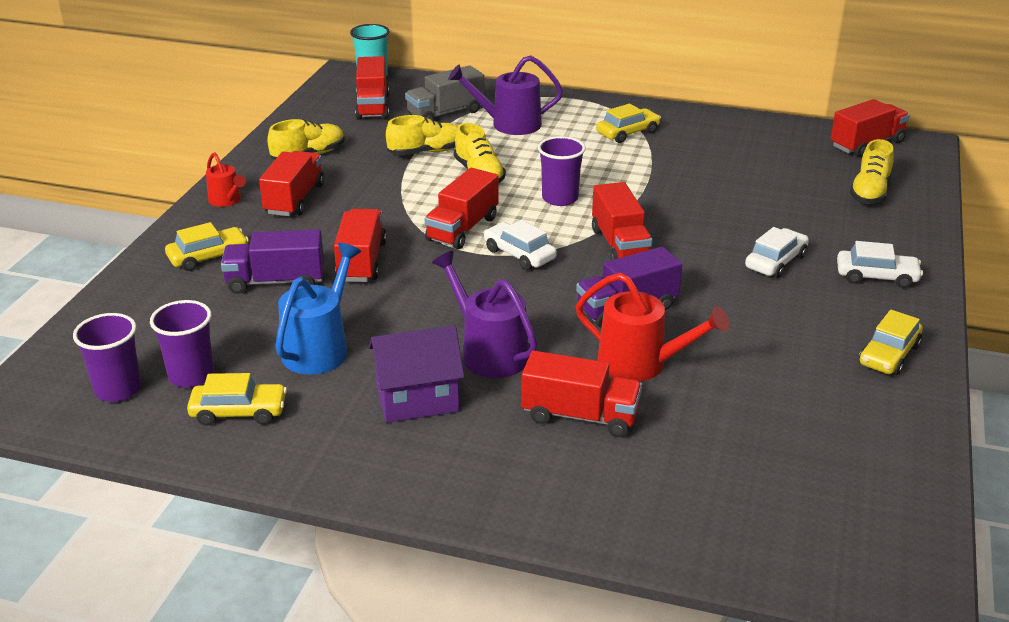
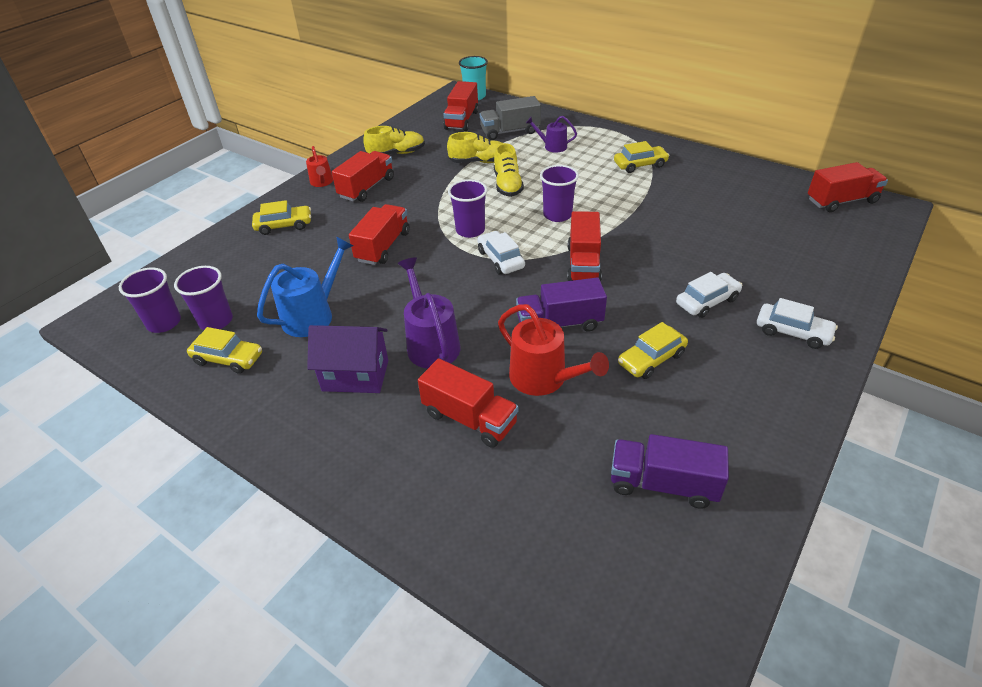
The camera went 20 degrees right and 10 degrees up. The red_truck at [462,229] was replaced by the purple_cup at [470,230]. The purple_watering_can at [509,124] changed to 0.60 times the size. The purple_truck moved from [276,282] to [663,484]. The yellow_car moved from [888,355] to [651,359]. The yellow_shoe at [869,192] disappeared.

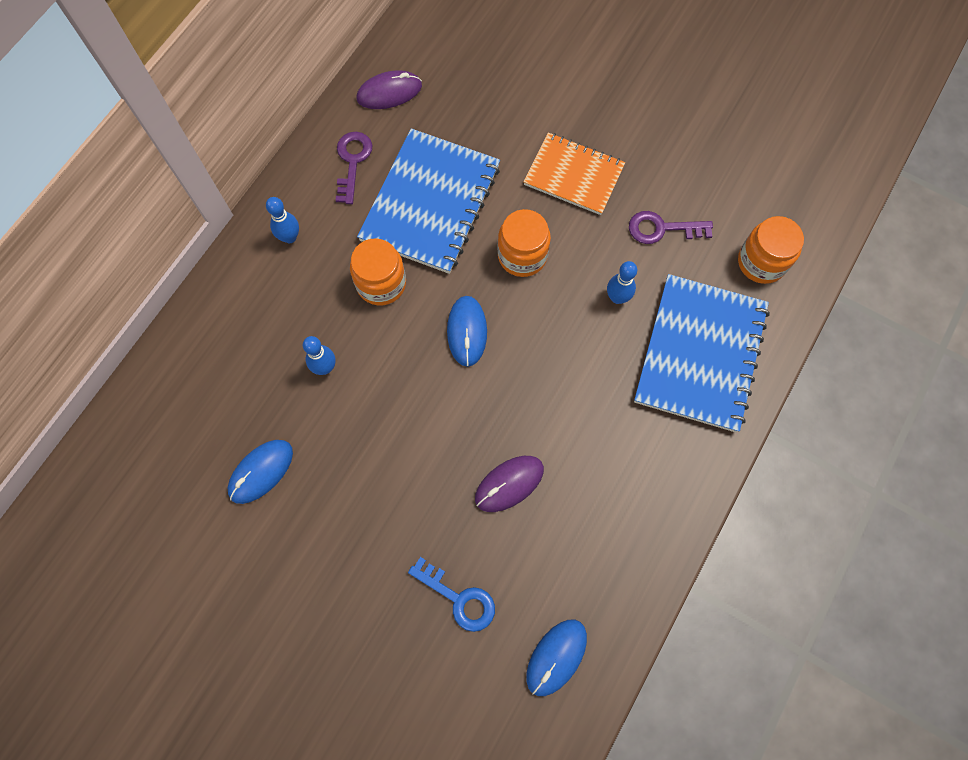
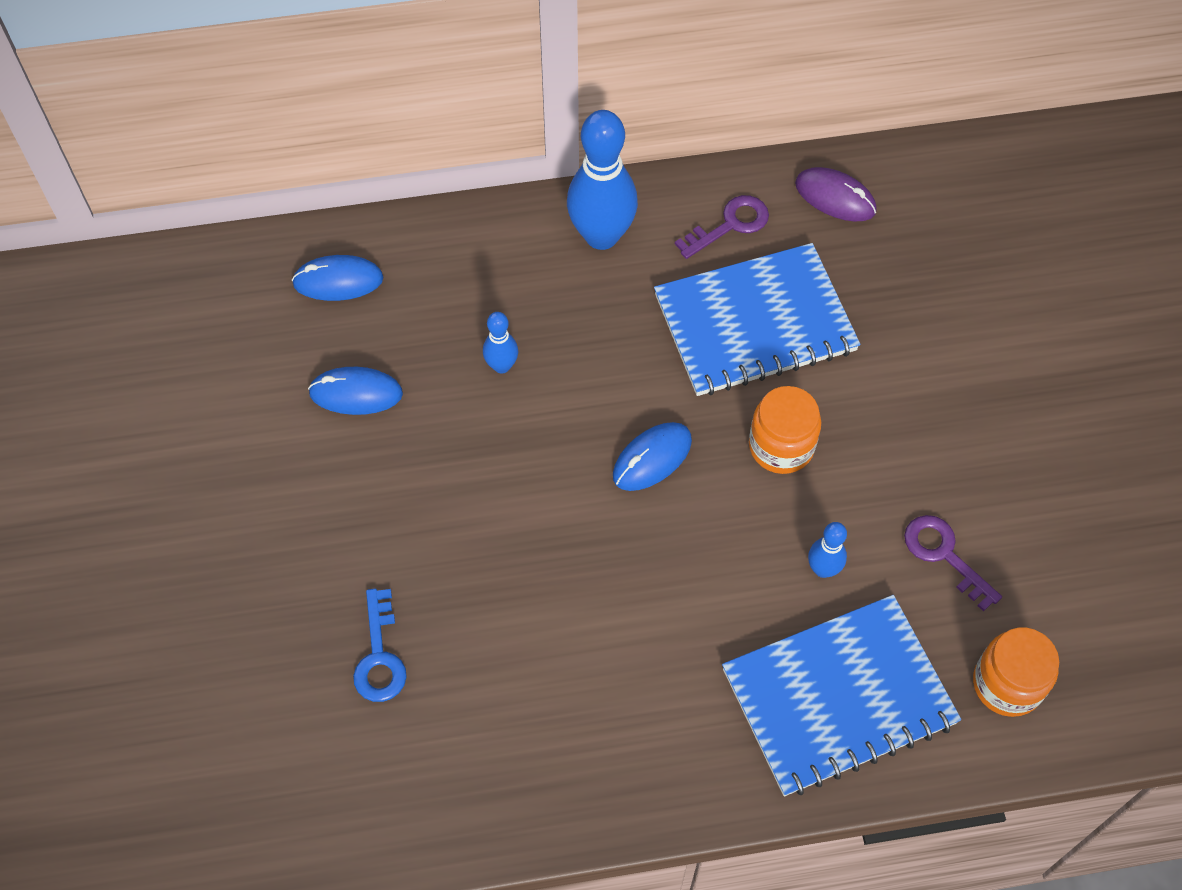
The camera went 50 degrees right and 10 degrees down. The blue_mouse moved from [556,657] to [338,281]. The blue_bowling_pin at [290,237] changed to 2.05 times the size. The orange_jar at [381,283] disappeared. The purple_mouse at [509,484] disappeared. The orange_notebook at [574,175] disappeared.

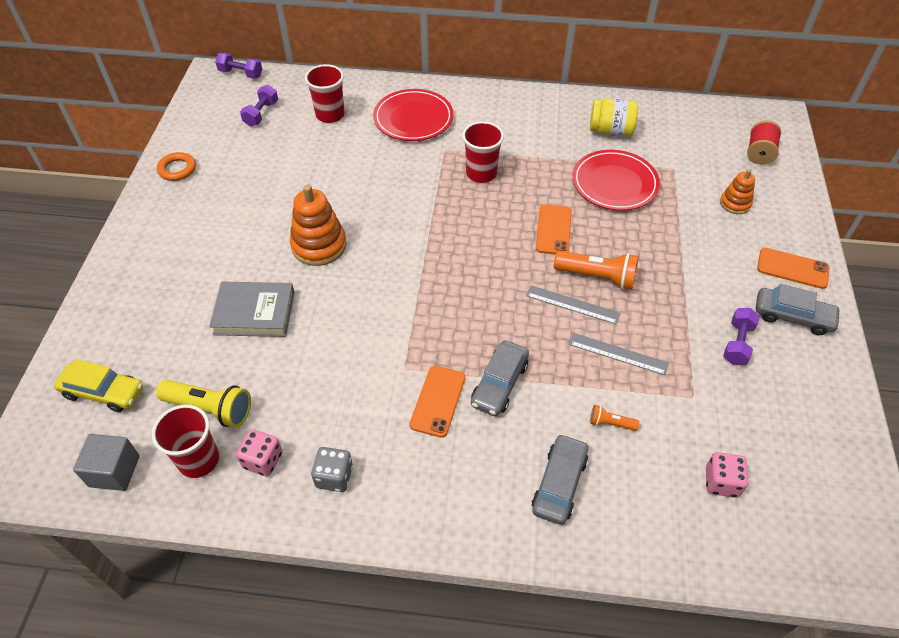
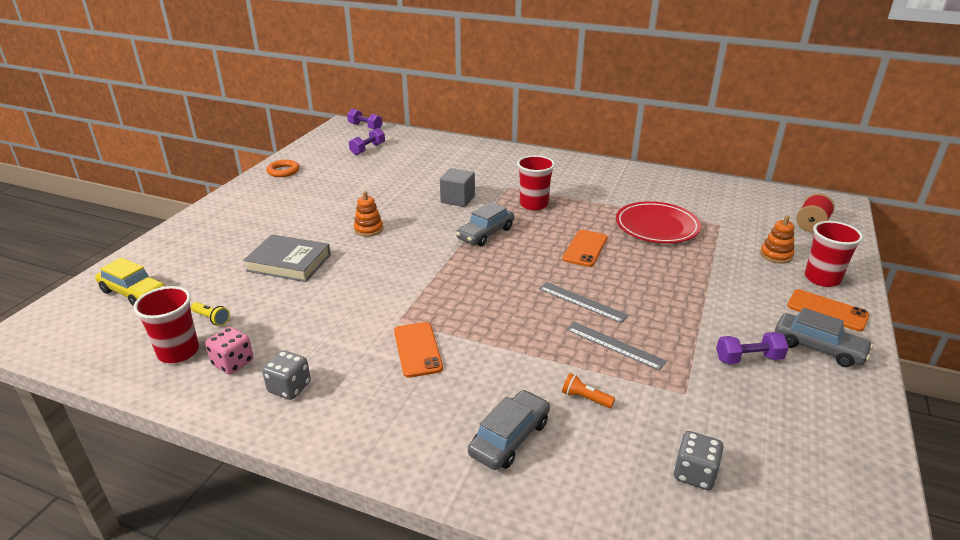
The camera went 15 degrees right and 20 degrees down. The yellow_flashlight at [210,409] changed to 0.51 times the size. The orange_stacking_toy at [319,245] changed to 0.58 times the size. The orange_phone at [438,401] turned 45 degrees counterclockwise. The grey_cube moved from [114,471] to [457,199]. The grey_car moved from [499,384] to [485,233]. The pink_dice at [721,482] became the grey_dice at [694,473]. The purple_dumbbell at [737,343] turned 45 degrees clockwise. The red_cup moved from [330,115] to [822,278]. The red_plate at [413,119] disappeared. The orange_flashlight at [597,277] disappeared. The yellow_jar at [610,131] disappeared.

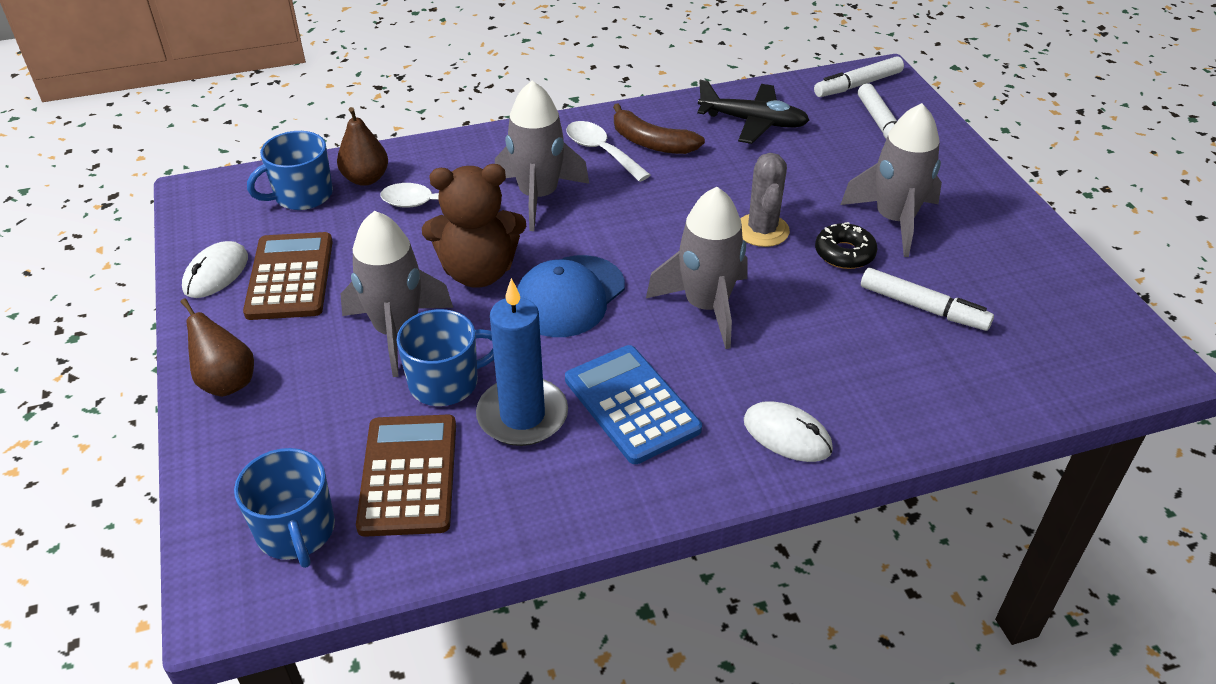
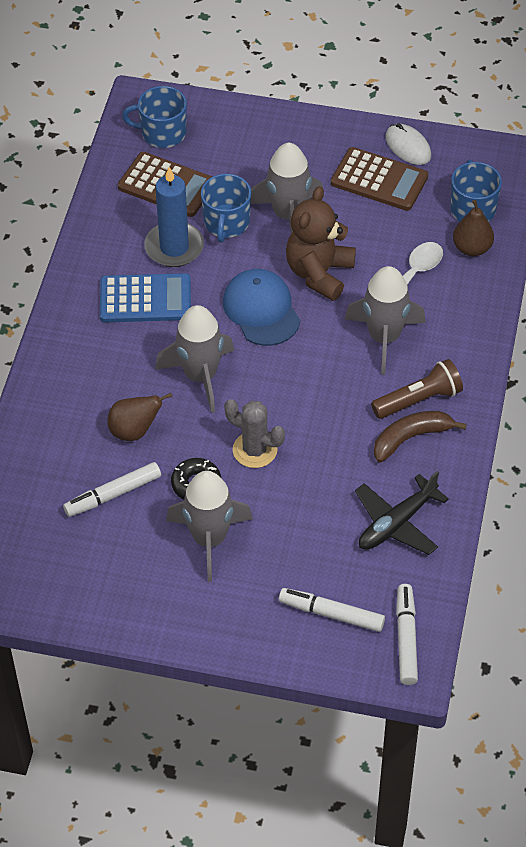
The camera went 120 degrees right and 10 degrees up. The brown_pear moved from [226,382] to [134,431]. The white_spoon at [601,151] was replaced by the brown_flashlight at [419,400]. The white_mouse at [787,435] disappeared.

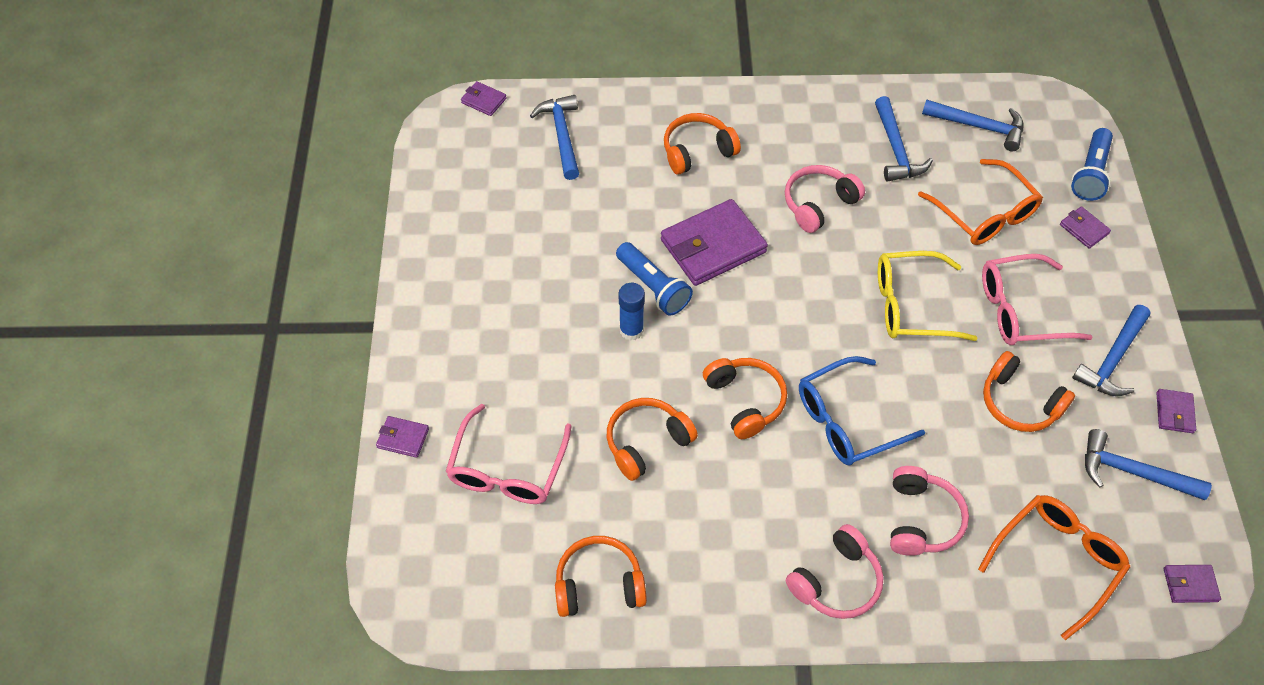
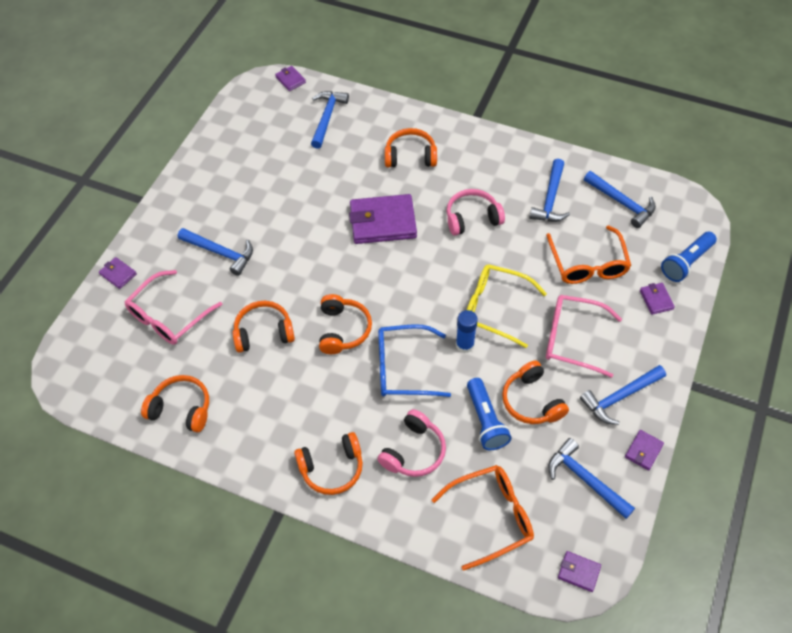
The camera went 25 degrees right and 0 degrees up. The blue_hammer at [220,252] appeared. The pink_headphones at [836,581] became the orange_headphones at [332,468]. The blue_glue_stick moved from [631,330] to [465,345]. The blue_flashlight moved from [653,287] to [486,421].

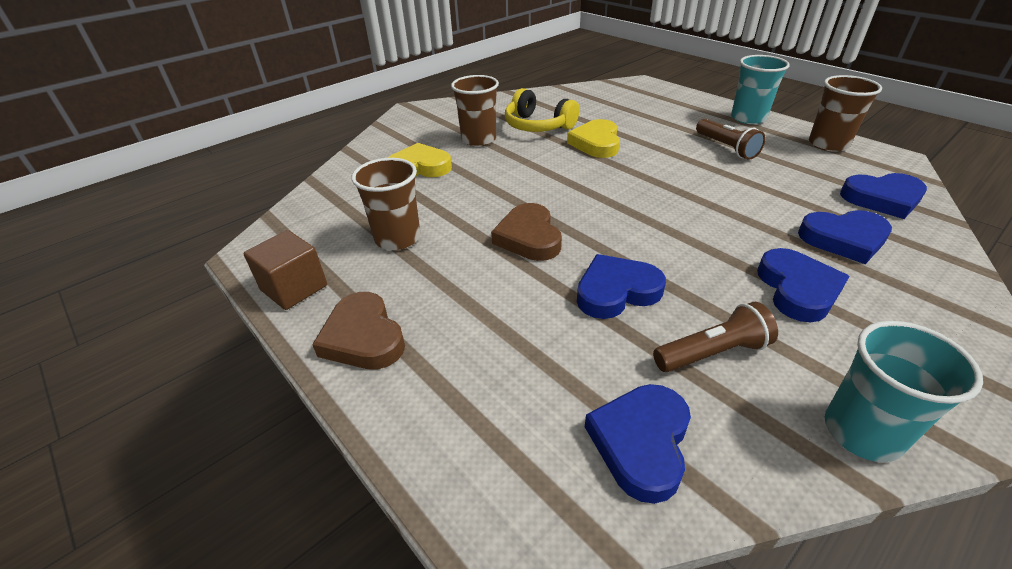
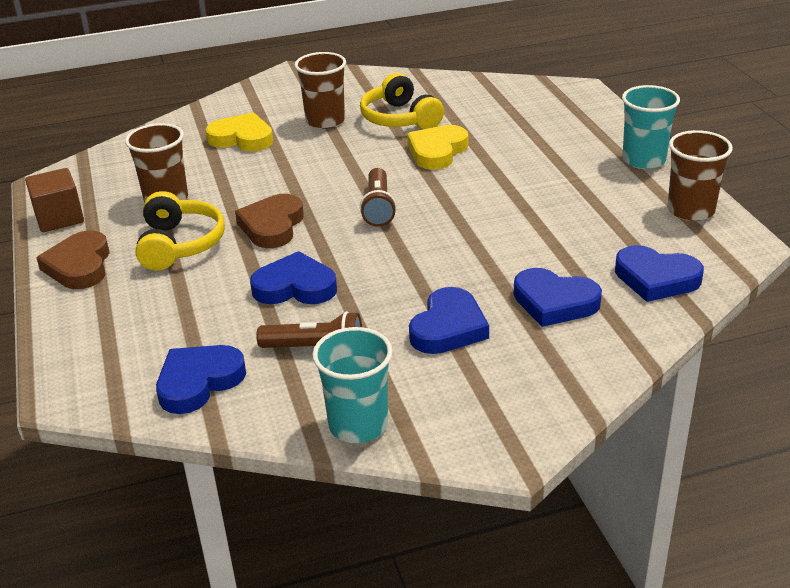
The camera went 25 degrees right and 5 degrees down. The yellow_headphones at [180,244] appeared. The brown_flashlight moved from [726,148] to [378,207].

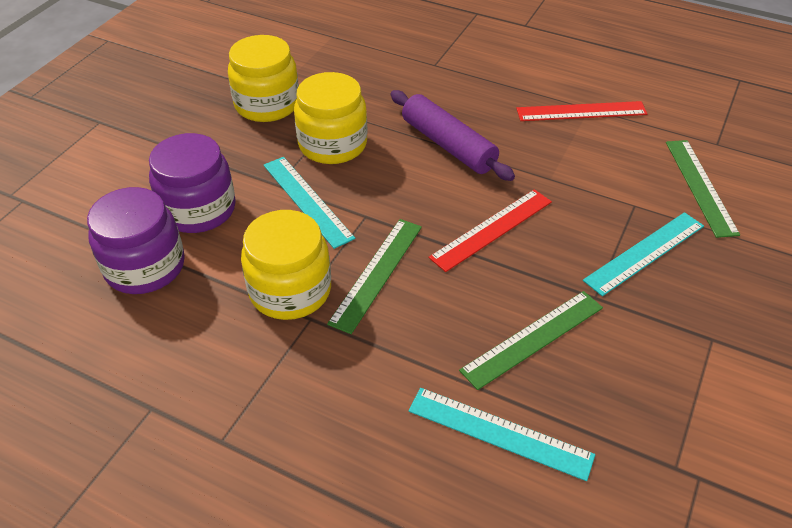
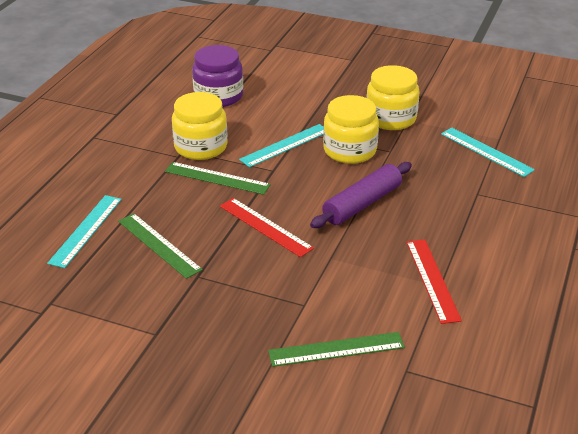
The camera went 85 degrees right and 10 degrees down. The turquoise_ruler moved from [645,253] to [486,152]. The purple_jar at [198,209] disappeared.

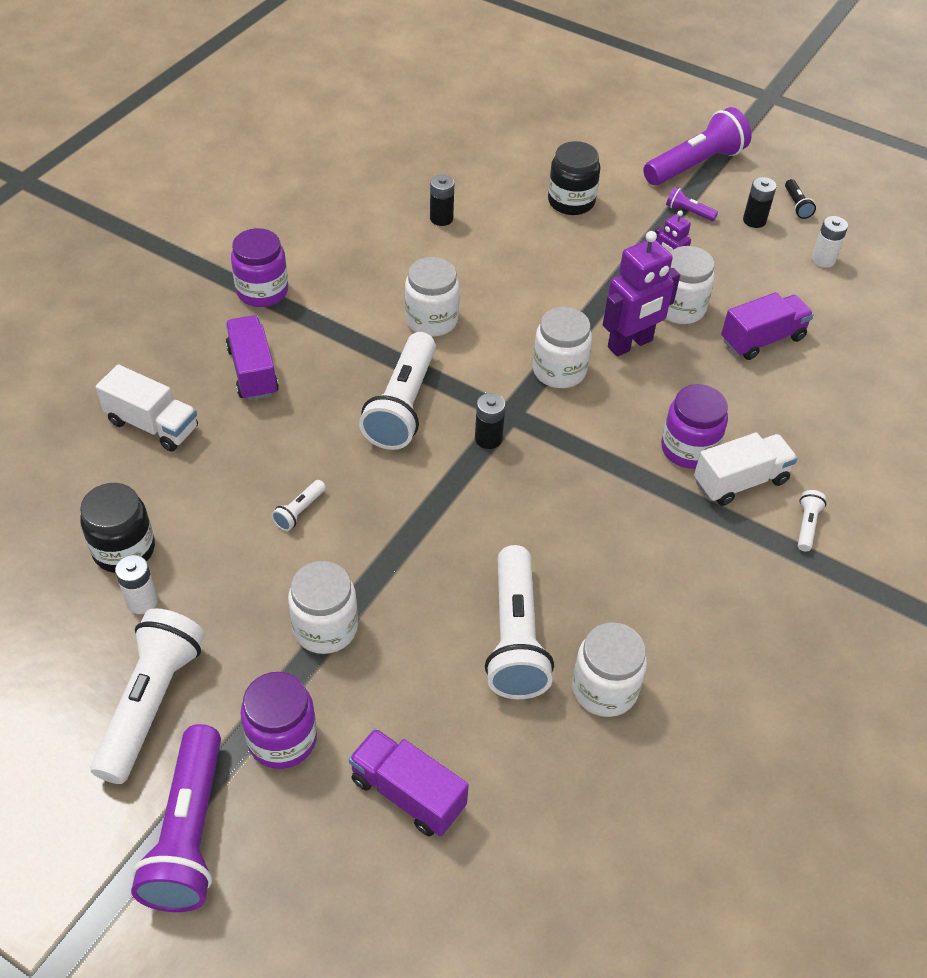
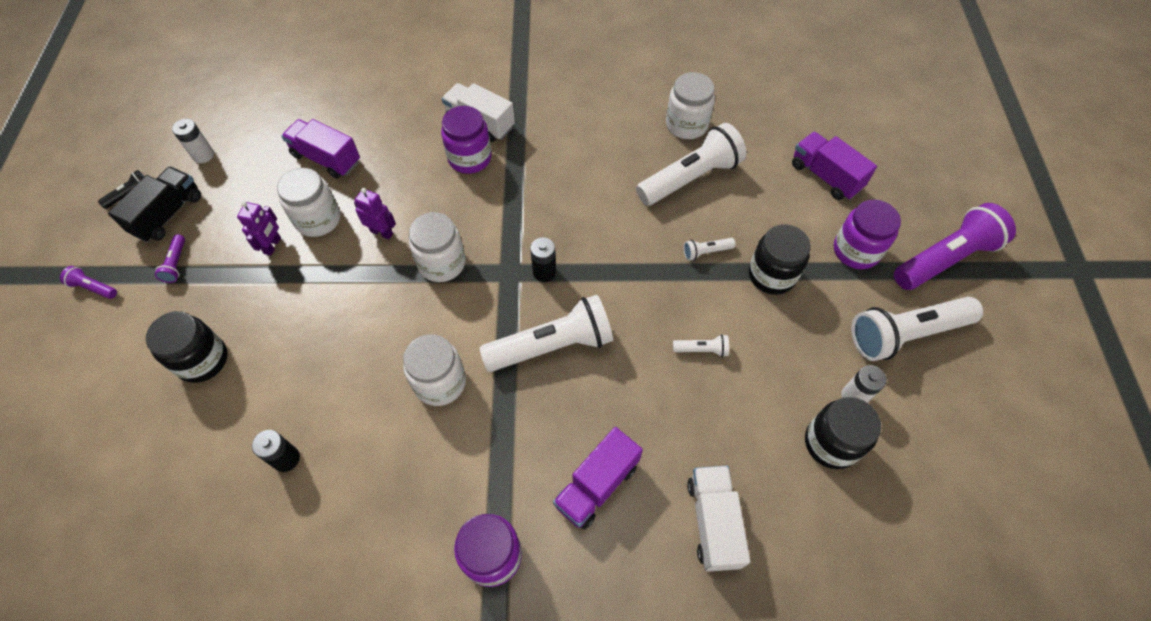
The camera went 120 degrees left and 10 degrees up. The purple_flashlight at [695,165] changed to 0.43 times the size. The black_battery at [754,220] was replaced by the black_truck at [168,214]. The purple_robot at [630,344] changed to 0.56 times the size. The white_flashlight moved from [806,525] to [706,252]. The white_jar at [325,628] became the black_jar at [771,275]. The purple_truck at [408,793] turned 135 degrees clockwise.

